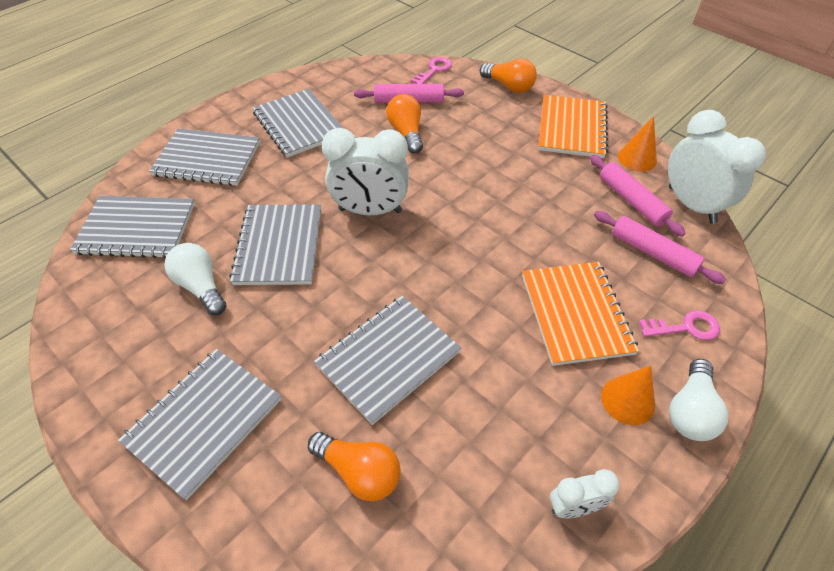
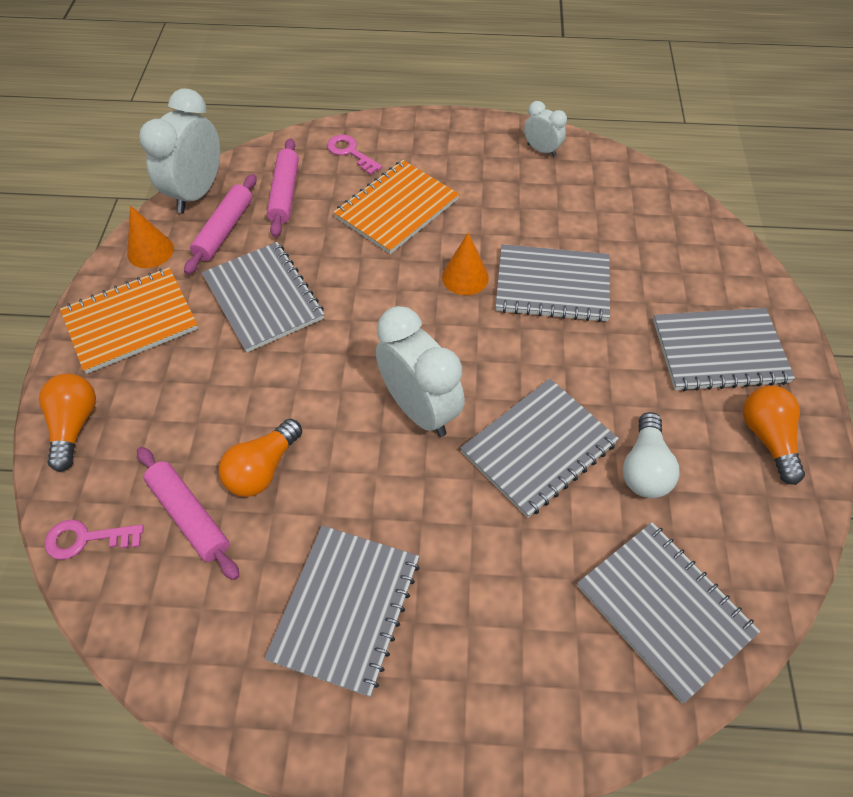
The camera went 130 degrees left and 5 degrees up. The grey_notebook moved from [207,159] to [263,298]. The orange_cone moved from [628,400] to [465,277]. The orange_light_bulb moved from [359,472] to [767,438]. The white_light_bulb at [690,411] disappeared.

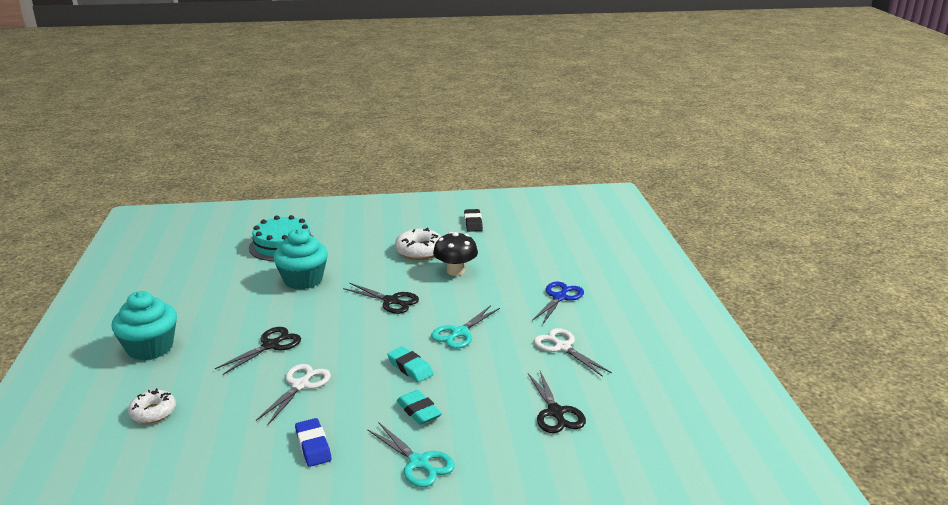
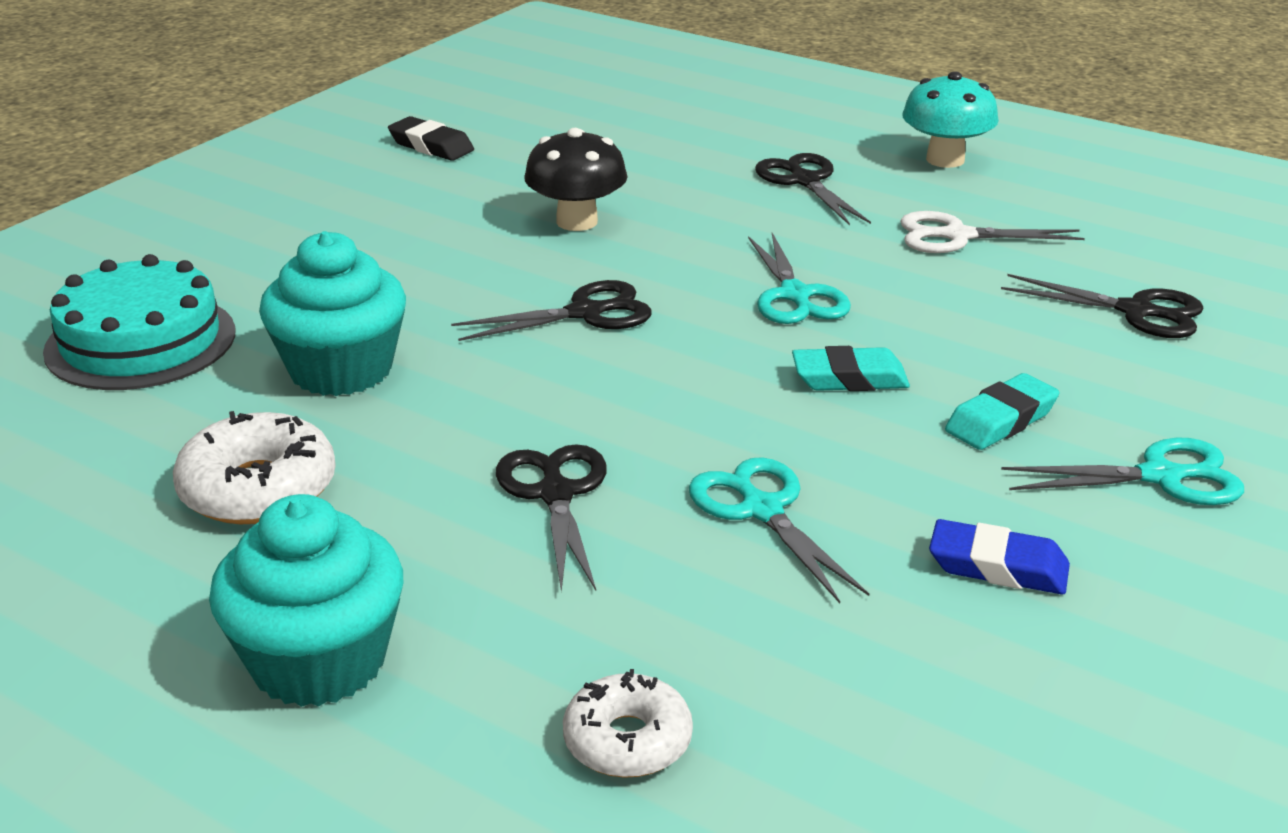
The camera went 50 degrees left and 5 degrees up. The white_donut moved from [419,251] to [258,489]. The white_scissors at [300,385] became the turquoise_scissors at [762,510]. The blue_scissors at [559,297] became the black_scissors at [805,181]. The turquoise_mushroom at [945,160] appeared. The turquoise_eraser at [419,411] turned 45 degrees counterclockwise.

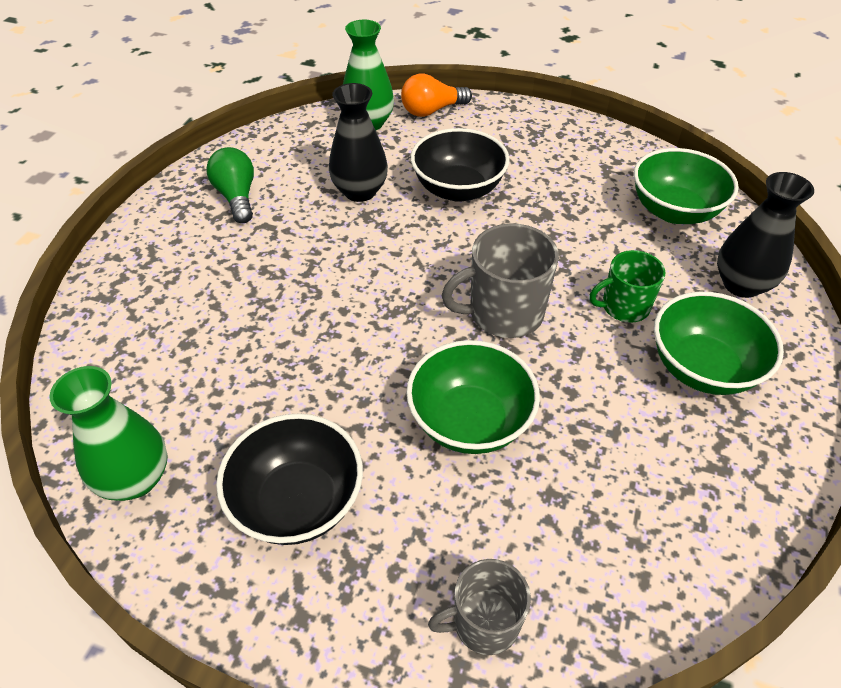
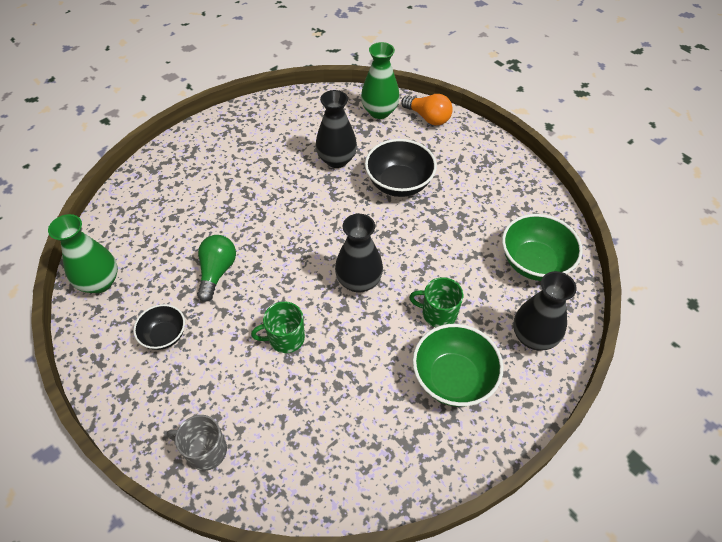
The camera went 30 degrees right and 5 degrees up. The black_bowl at [297,501] changed to 0.60 times the size. The green_light_bulb moved from [237,197] to [217,272]. The green_bowl at [470,421] was replaced by the green_mug at [285,338]. The grey_mug at [503,313] was replaced by the black_vase at [359,281]. The orange_light_bulb at [431,111] turned 150 degrees counterclockwise.

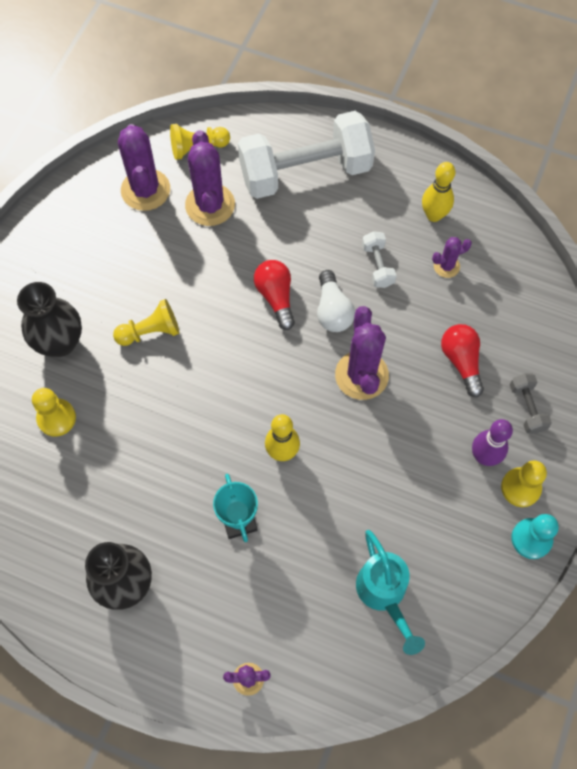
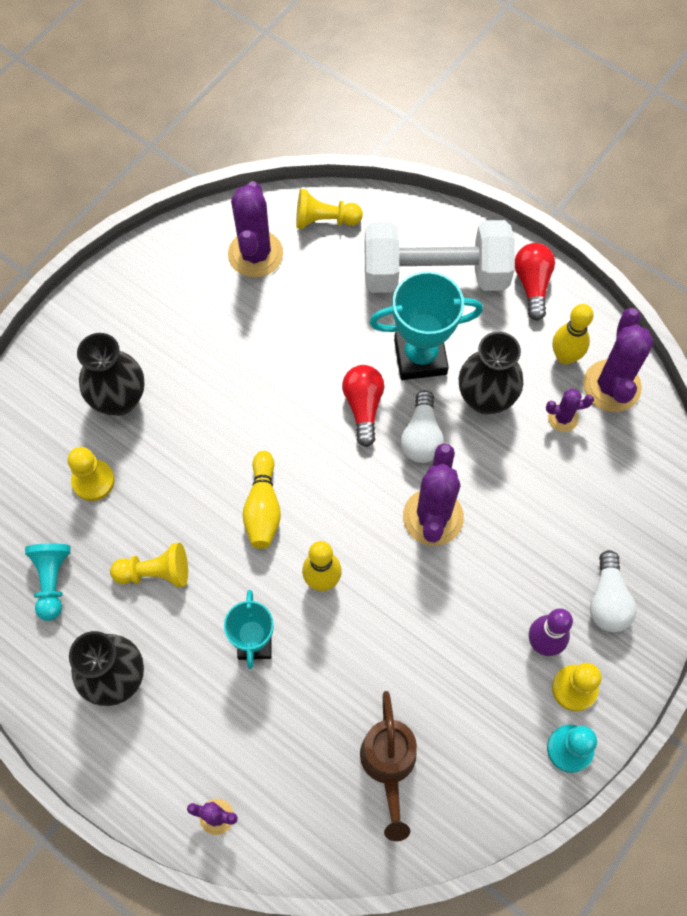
The camera went 15 degrees right and 0 degrees up. The turquoise_pawn at [52,581] appeared. The yellow_pawn moved from [150,331] to [155,572]. The yellow_bowling_pin at [263,507] appeared. The turquoise_watering_can at [384,595] became the brown_watering_can at [388,766]. The turquoise_trophy at [420,357] appeared. The white_dumbbell at [377,265] was replaced by the black_vase at [485,398]. The red_light_bulb moved from [461,361] to [532,284]. The purple_cactus moved from [210,205] to [611,386]. The grey_dumbbell at [527,408] was replaced by the white_light_bulb at [607,600].

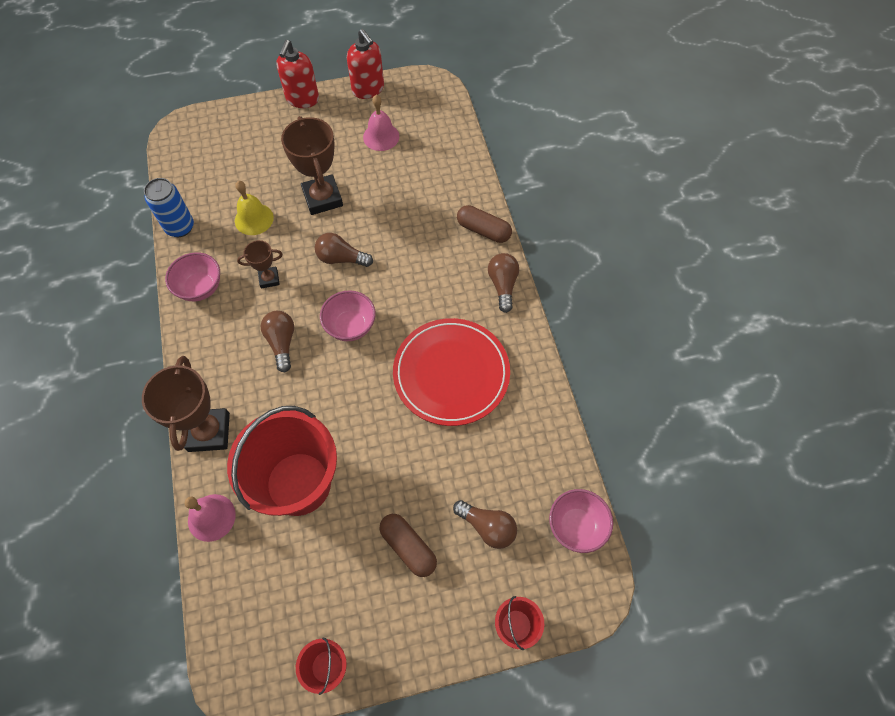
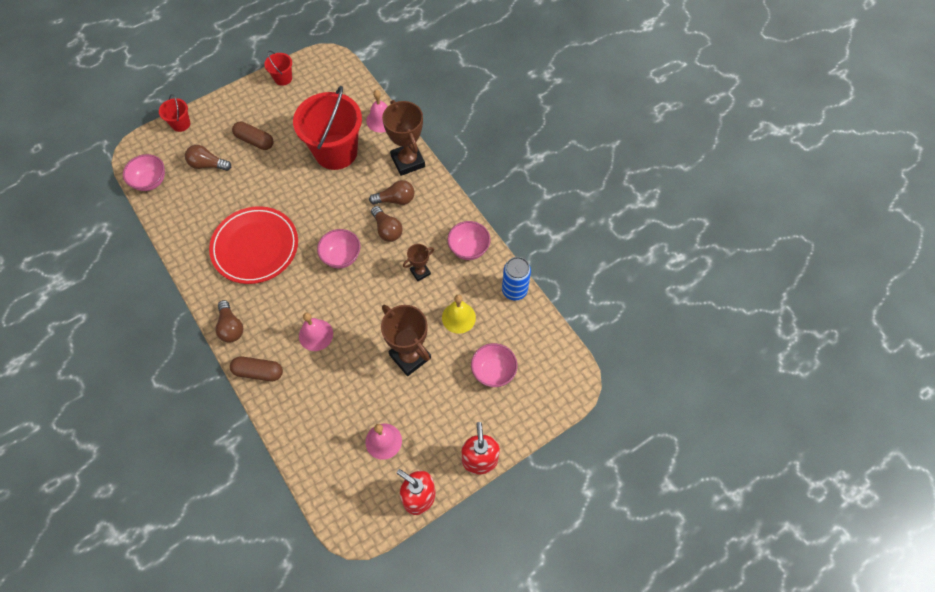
The camera went 160 degrees right and 0 degrees up. The pink_bell at [316,335] appeared. The brown_light_bulb moved from [341,258] to [395,199]. The pink_bowl at [493,372] appeared.

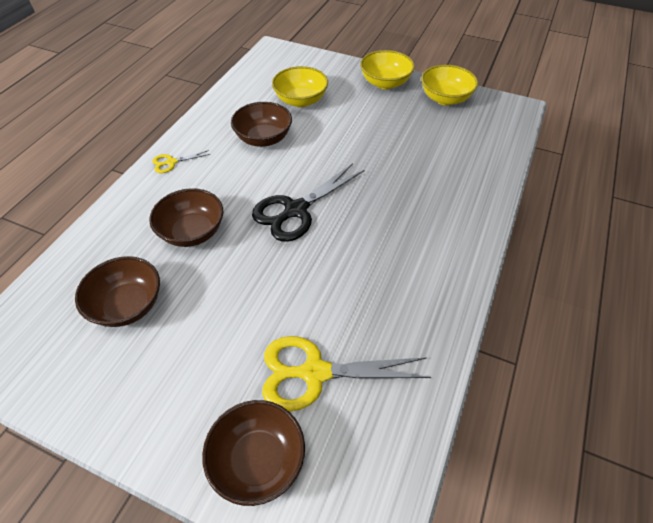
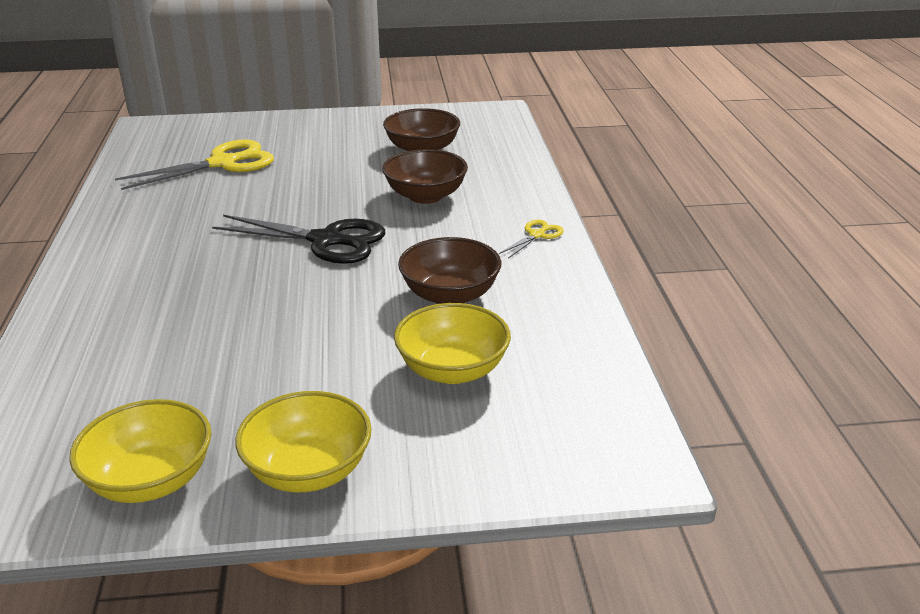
The camera went 150 degrees right and 20 degrees down. The black_scissors at [296,210] turned 90 degrees clockwise. The brown_bowl at [258,460] disappeared.

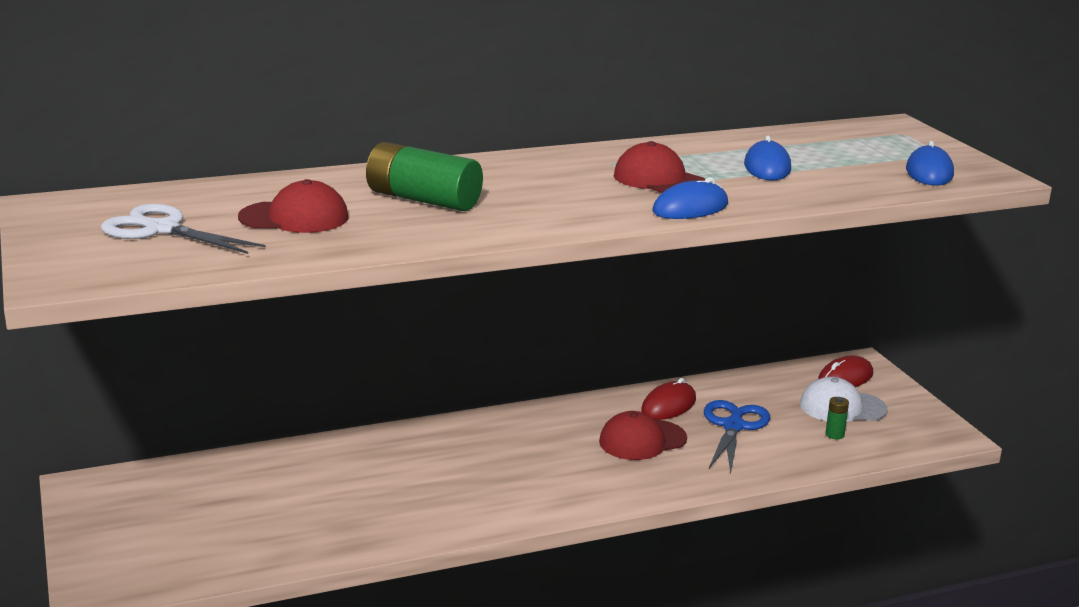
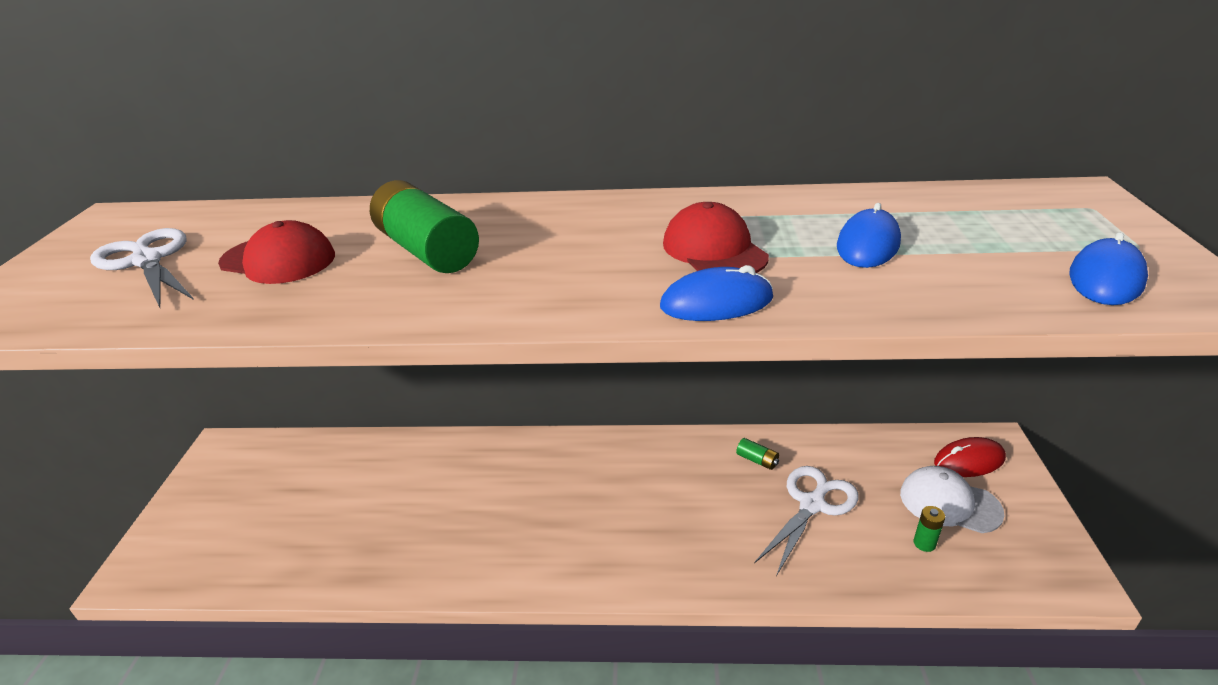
The camera went 25 degrees right and 10 degrees up. The red_mouse at [668,405] was replaced by the green_battery at [757,460]. The blue_scissors at [733,426] became the white_scissors at [812,505]. The red_cap at [642,440] disappeared.

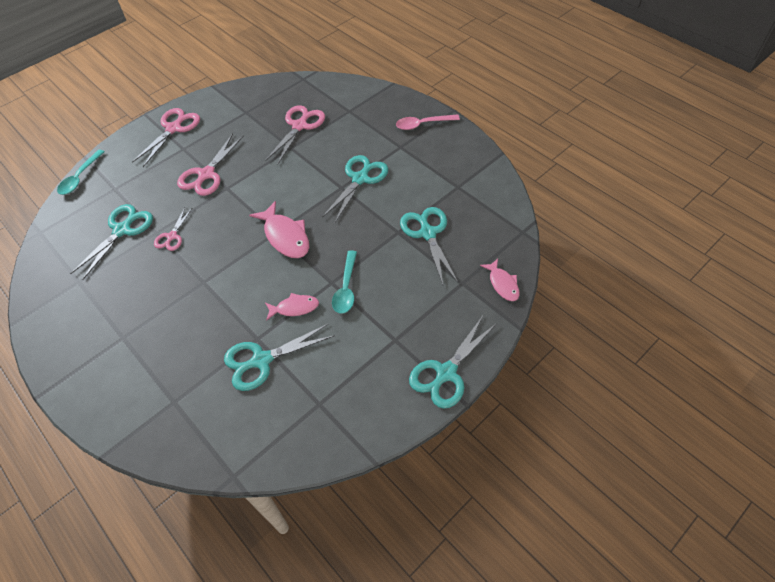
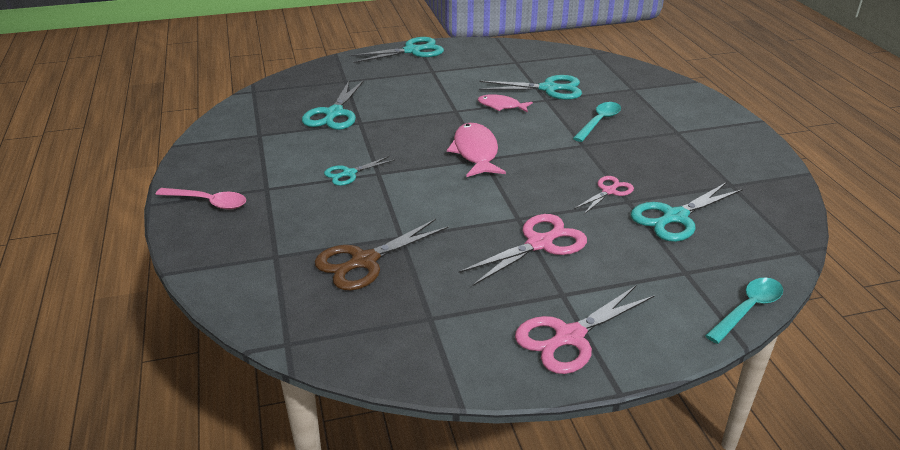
The camera went 155 degrees left and 20 degrees down. The pink_scissors at [299,126] became the brown_scissors at [364,261]. The turquoise_scissors at [360,179] changed to 0.60 times the size. The turquoise_spoon moved from [346,288] to [599,122]. The pink_fish at [502,284] disappeared.

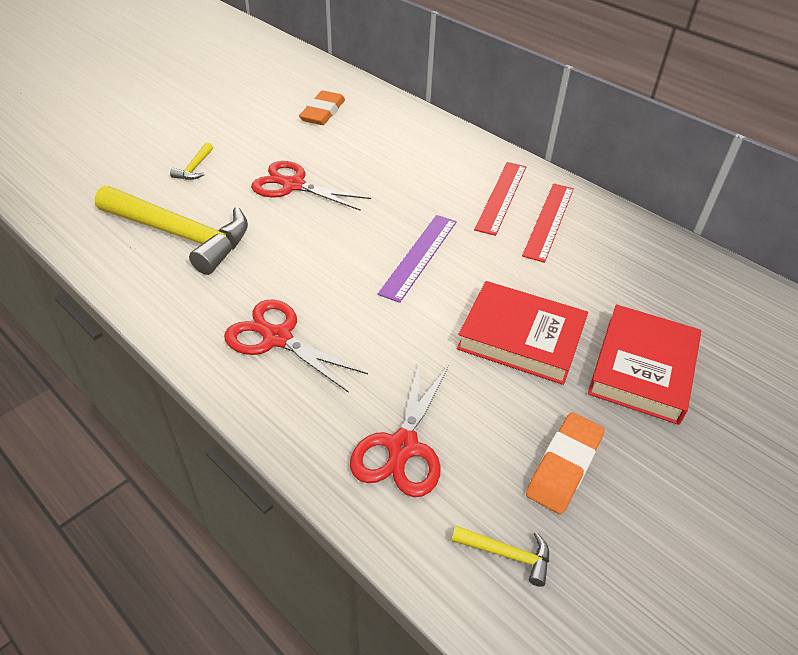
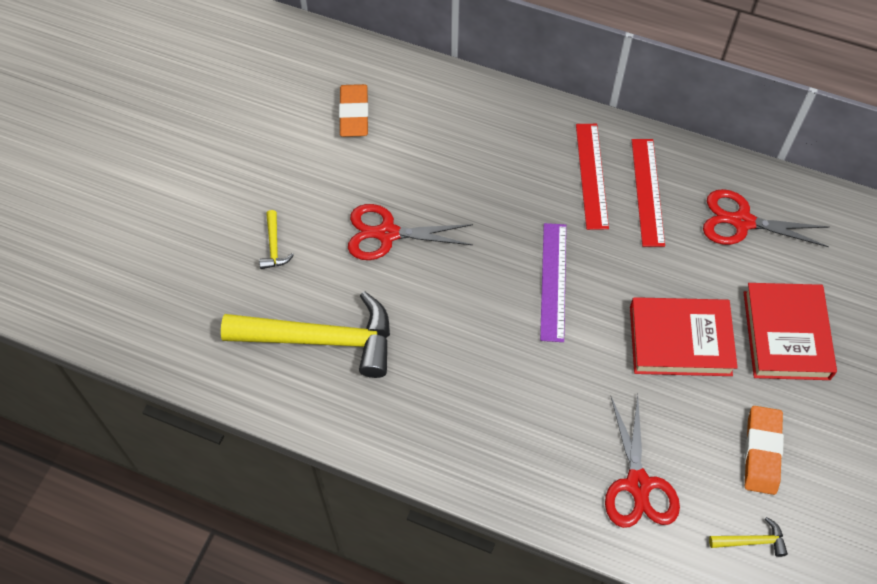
The camera went 20 degrees left and 15 degrees up. The red_scissors moved from [277,338] to [742,221].

